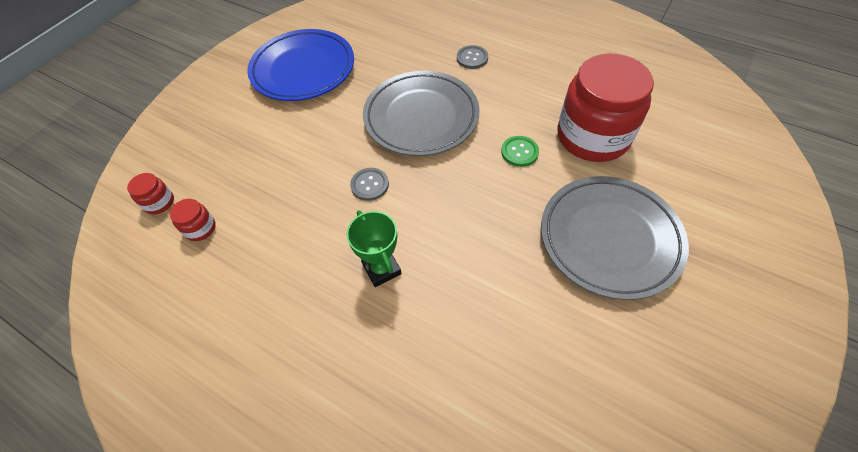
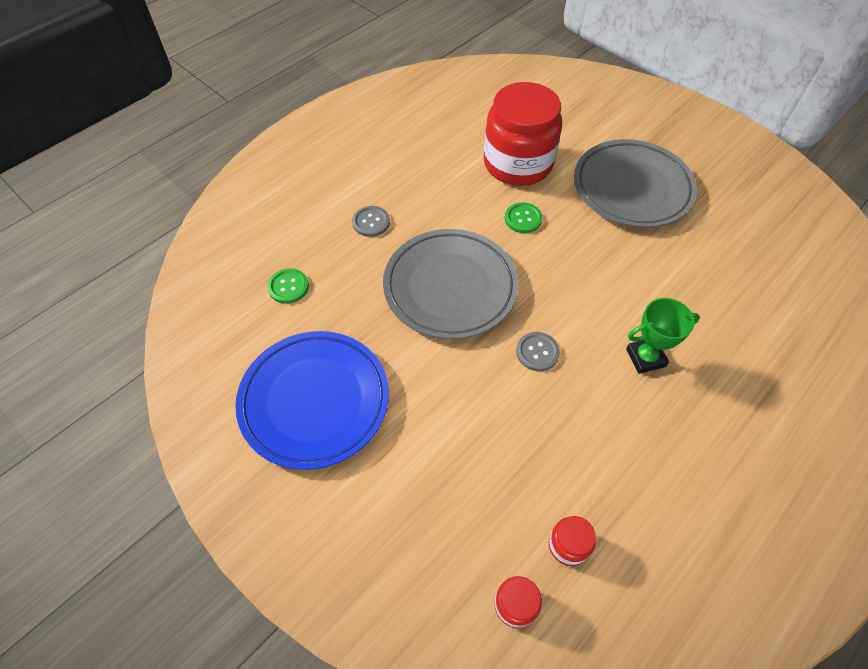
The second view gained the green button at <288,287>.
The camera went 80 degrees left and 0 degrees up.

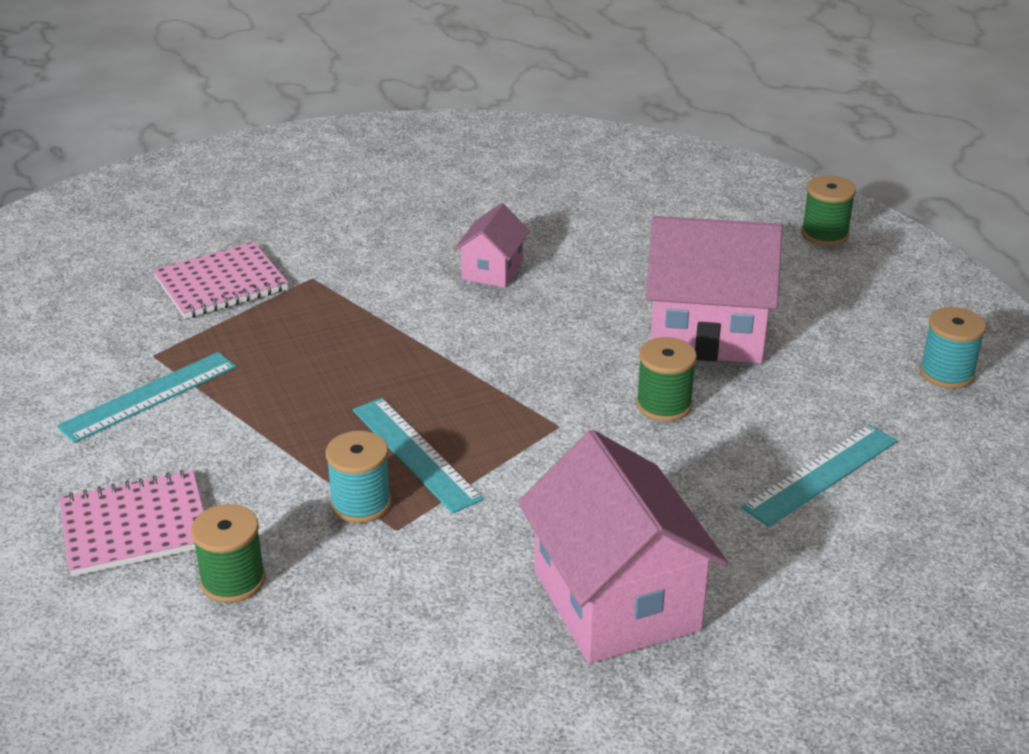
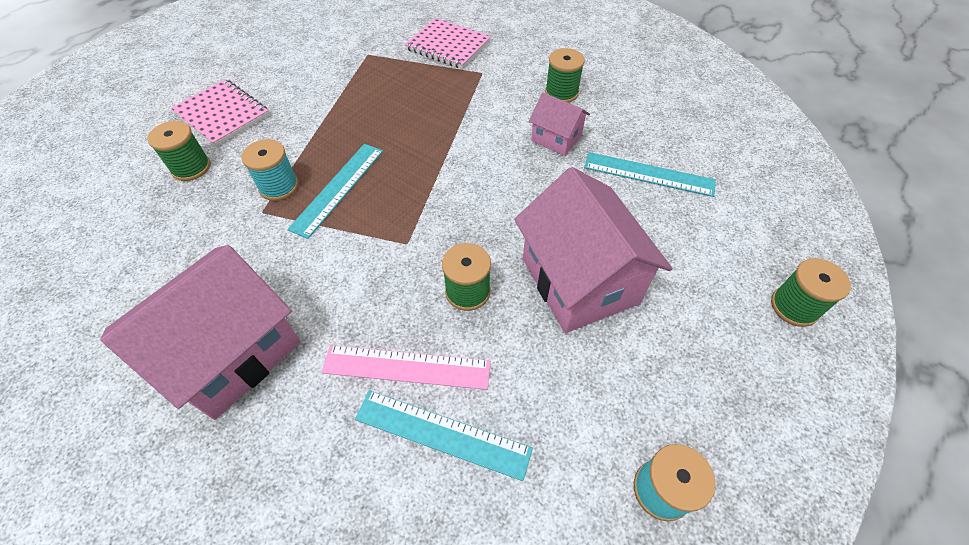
The second view gained the pink ruler at <407,367>.
The second view gained the green spool at <561,93>.
The turquoise ruler ended up elsewhere, having gone from <149,396> to <648,174>.
The pink house at <492,270> ended up facing another way, 45 degrees clockwise from before.
The camera went 60 degrees right and 20 degrees up.

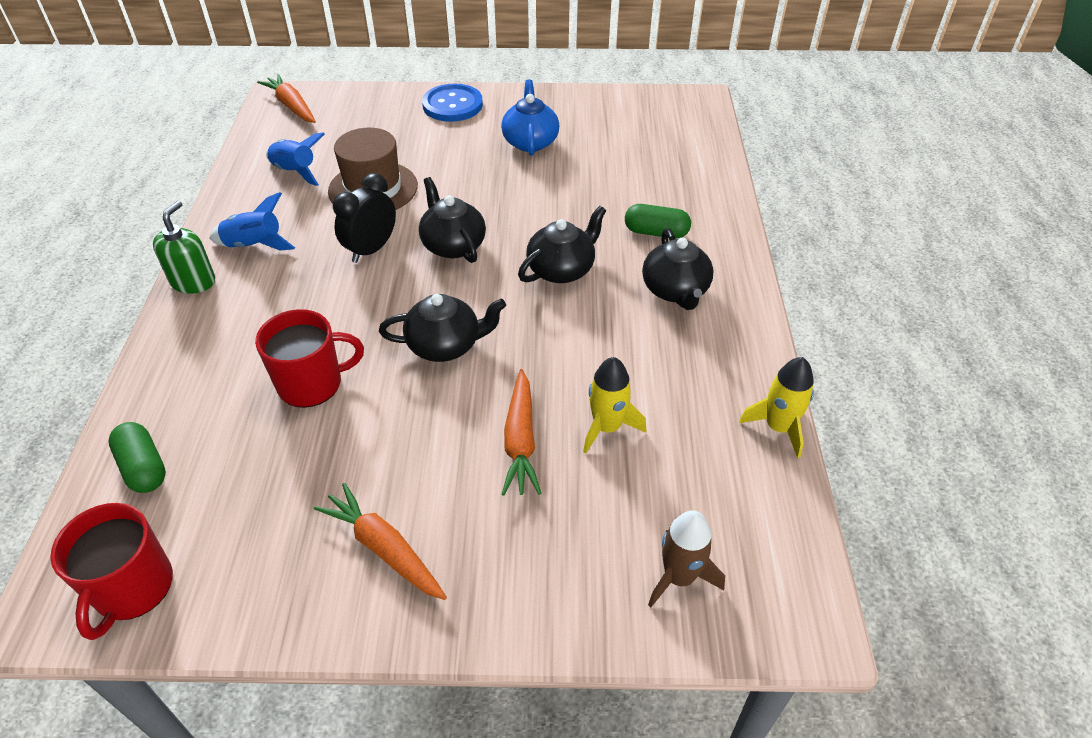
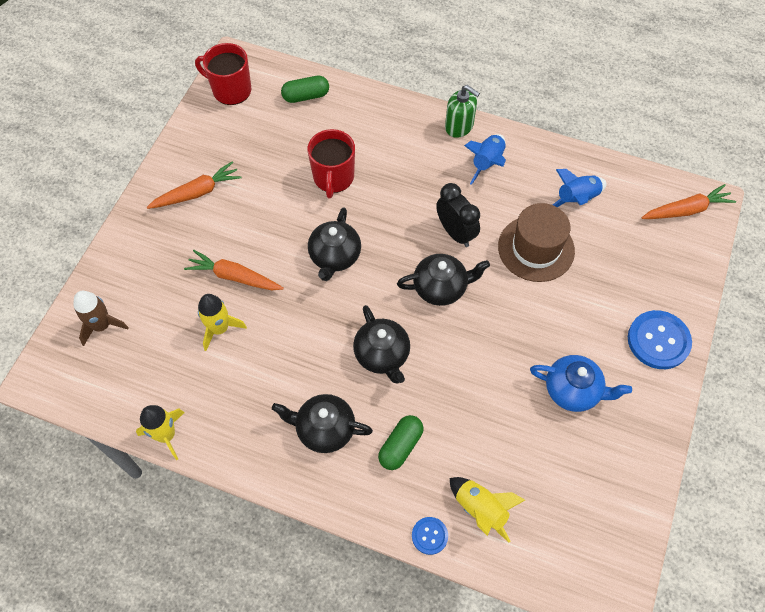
The second view gained the blue button at <429,536>.
The second view gained the yellow rocket at <480,509>.
The camera went 110 degrees right and 15 degrees up.

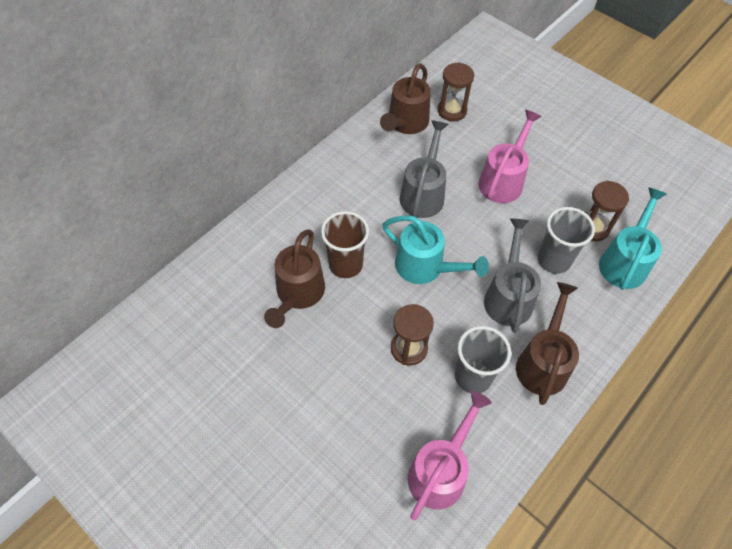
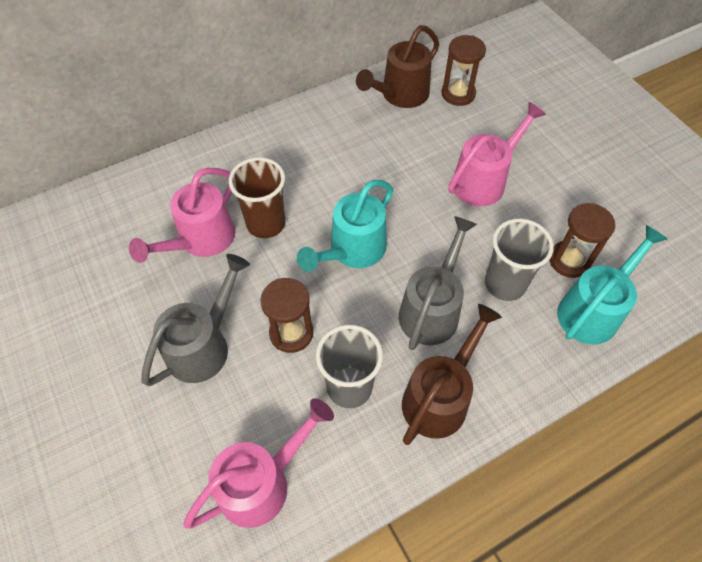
The grey watering can ended up elsewhere, having gone from <423,193> to <204,344>.
What was the brown watering can at <298,295> turned into the pink watering can at <200,241>.
The turquoise watering can at <426,268> ended up facing another way, 75 degrees clockwise from before.
The camera went 20 degrees right and 0 degrees up.

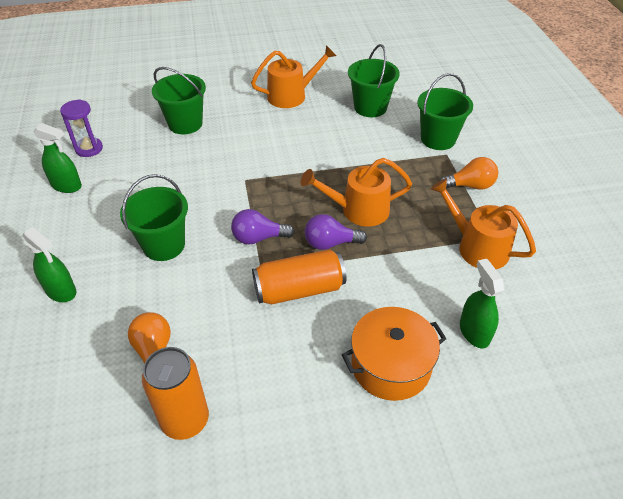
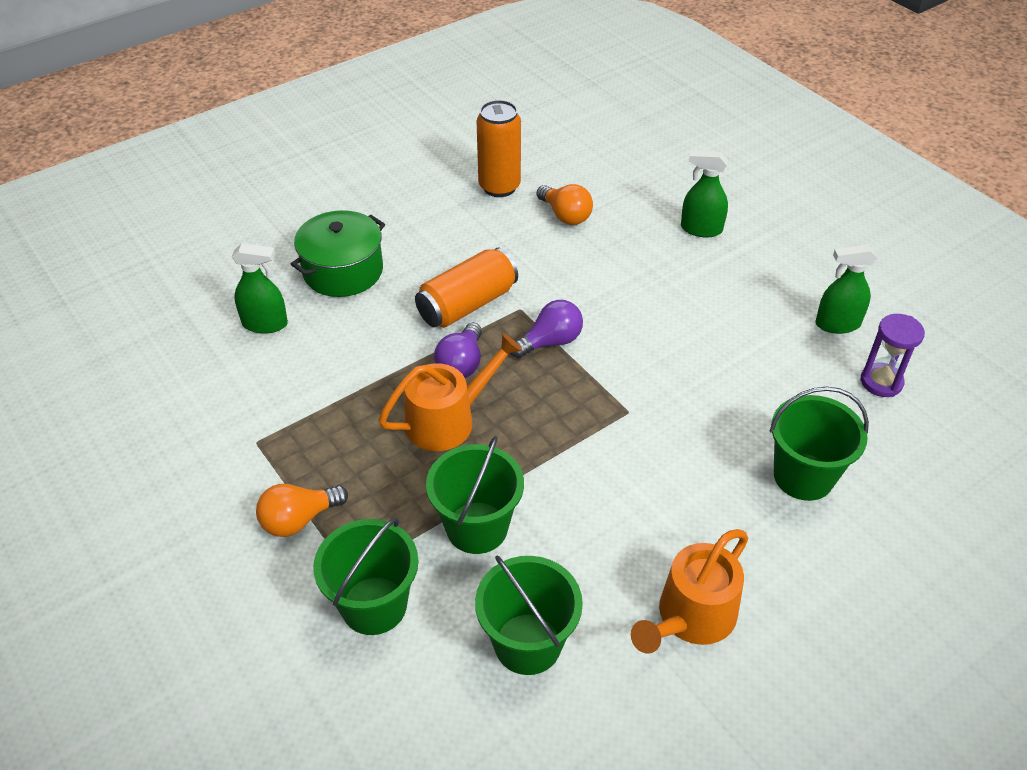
The second view lost the orange watering can at <477,247>.
The green bucket ended up elsewhere, having gone from <164,245> to <477,527>.
What was the orange pot at <391,366> turned into the green pot at <343,271>.
The purple light bulb at <330,243> ended up facing another way, 135 degrees clockwise from before.
The green spray bottle at <474,332> ended up facing another way, 45 degrees counterclockwise from before.
The camera went 155 degrees right and 0 degrees up.

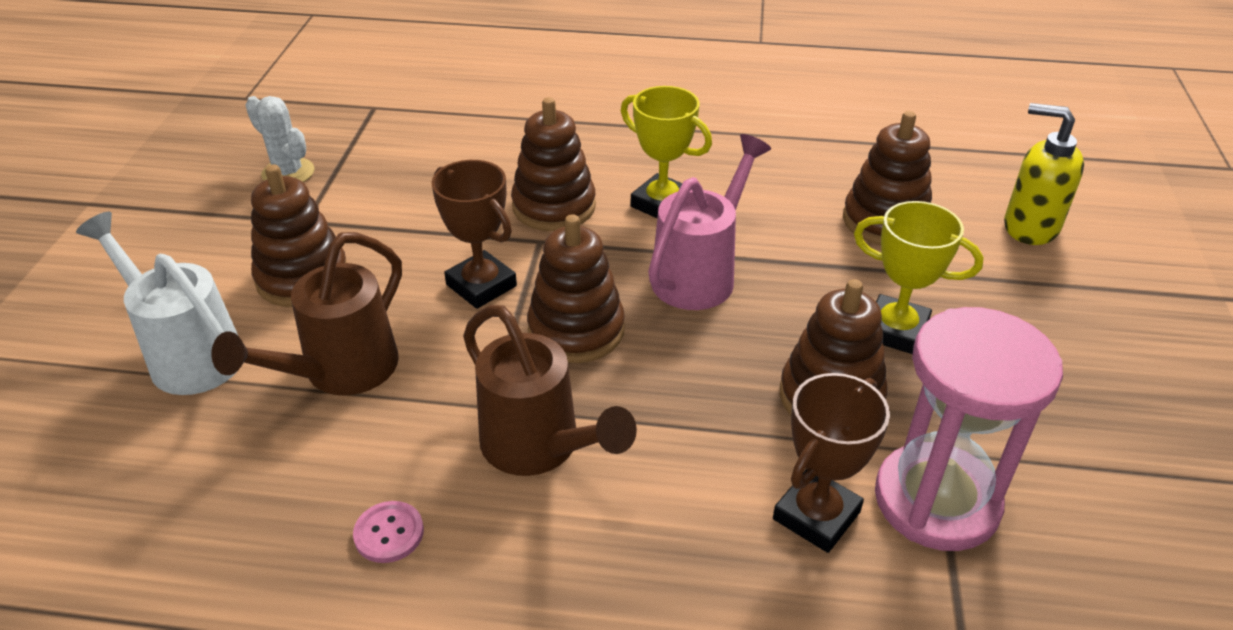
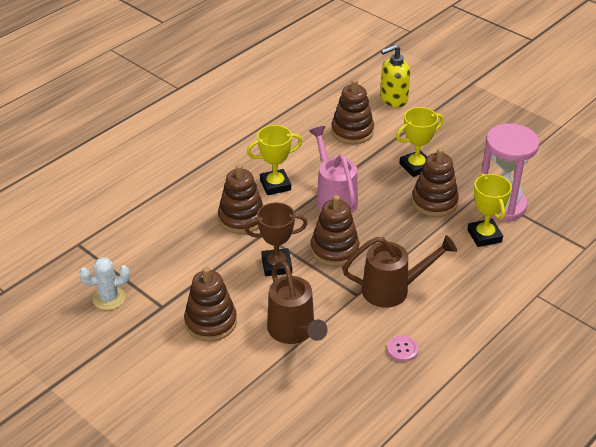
The second view lost the white watering can at <188,354>.
What was the brown trophy at <816,515> turned into the yellow trophy at <484,236>.
The camera went 55 degrees left and 0 degrees up.

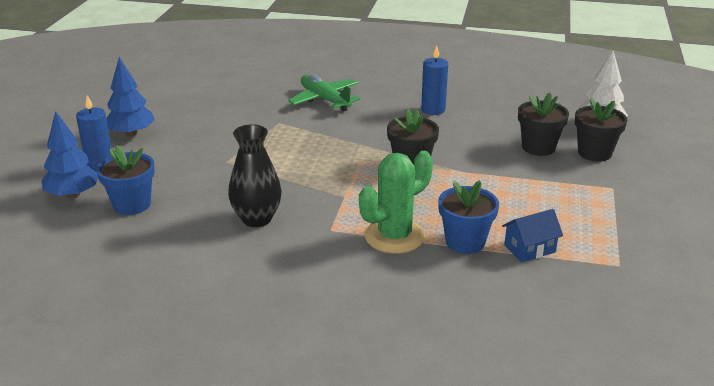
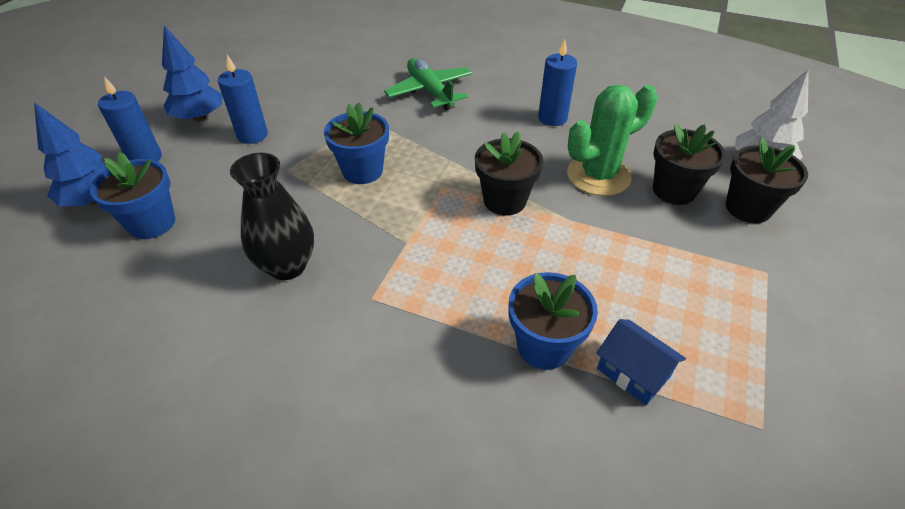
The second view gained the blue candle at <252,135>.
The second view gained the blue flower pot at <362,171>.
The green cactus ended up elsewhere, having gone from <394,236> to <598,176>.
The blue house at <530,249> ended up facing another way, 60 degrees clockwise from before.
The camera went 10 degrees right and 15 degrees up.

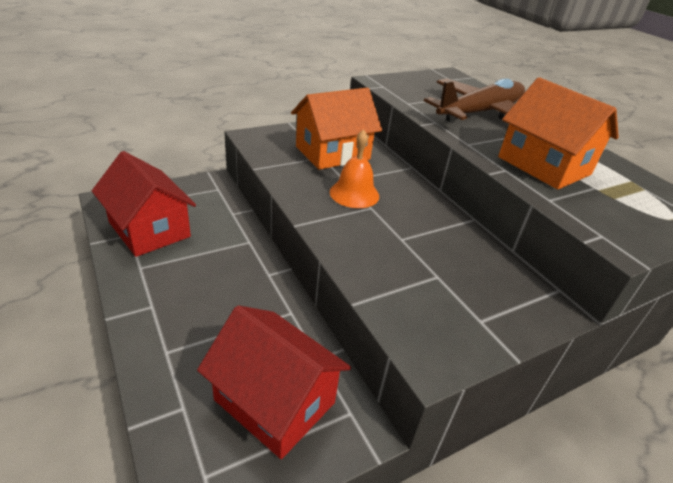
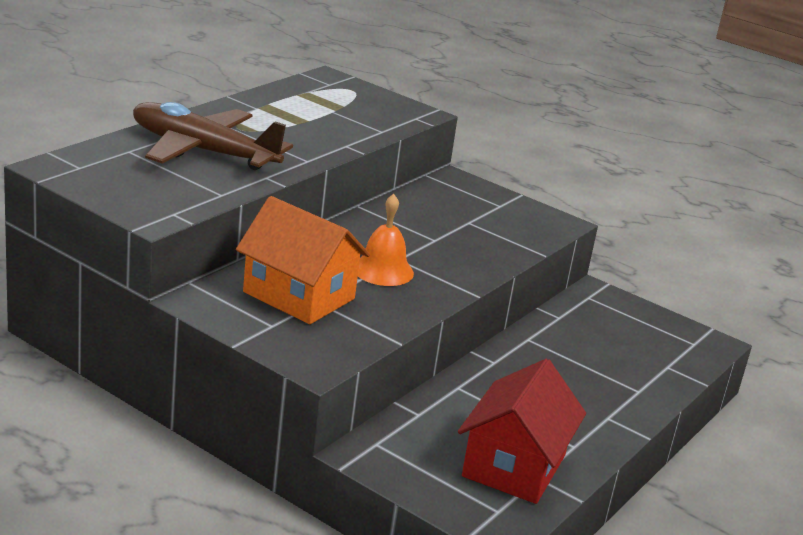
The second view lost the red house at <275,401>.
The second view lost the orange house at <544,166>.
The camera went 115 degrees left and 10 degrees down.

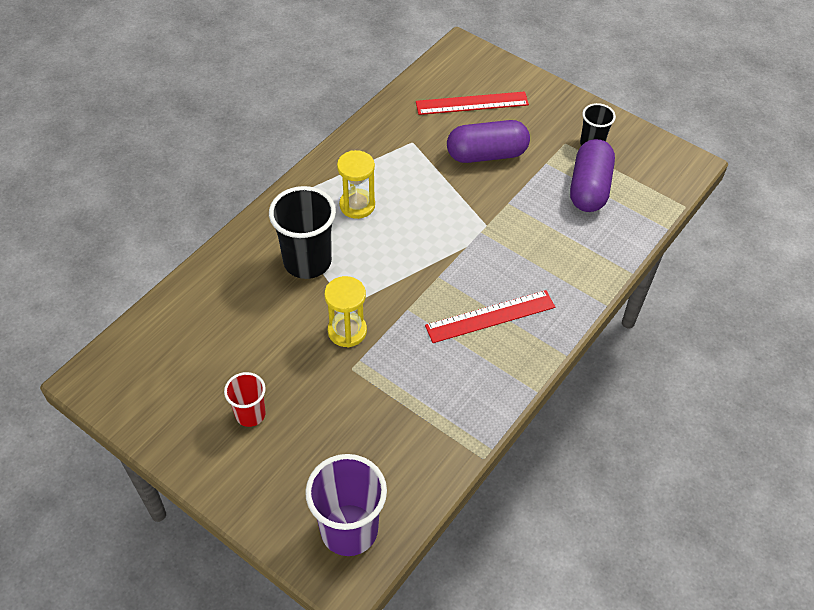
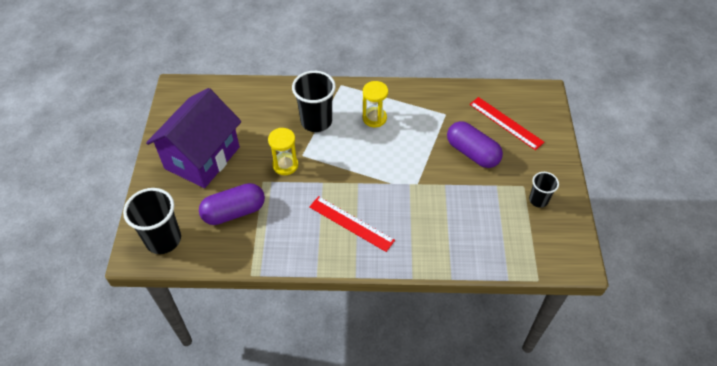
The purple capsule ended up elsewhere, having gone from <589,188> to <234,212>.
Where the red cup stood at <250,414>, the purple house came to stand at <202,158>.
What was the purple cup at <349,530> turned into the black cup at <163,239>.
The camera went 55 degrees right and 0 degrees up.

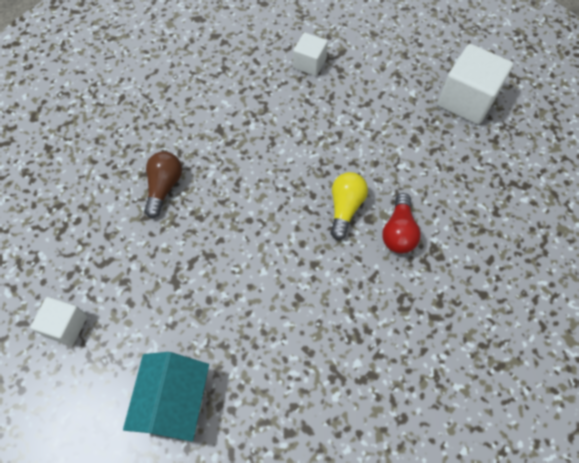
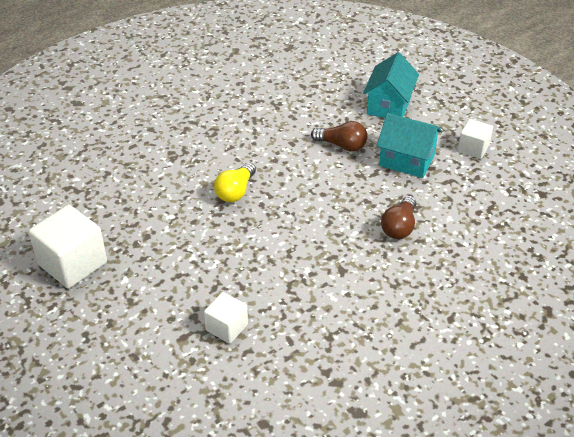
The second view lost the red light bulb at <398,232>.
The second view gained the brown light bulb at <342,145>.
The second view gained the turquoise house at <406,160>.
The camera went 170 degrees left and 20 degrees down.

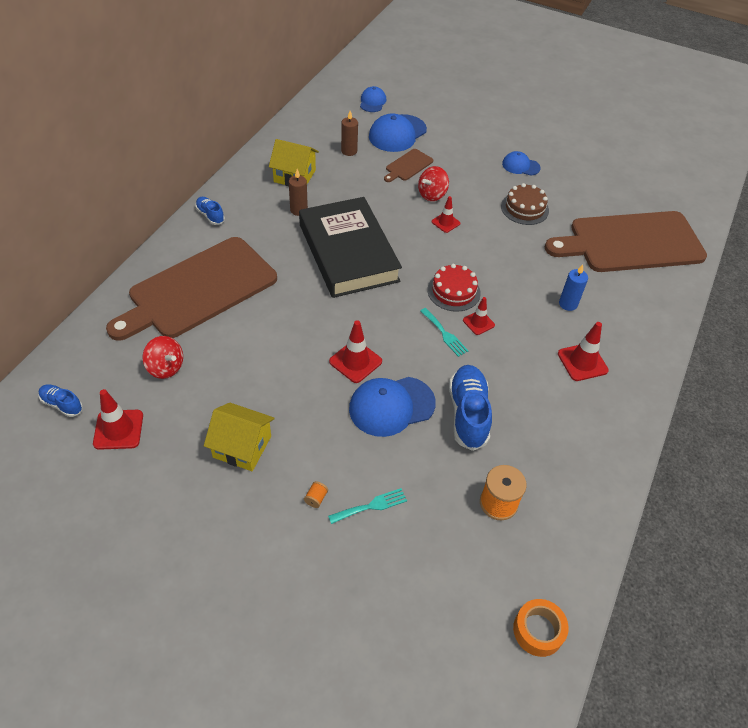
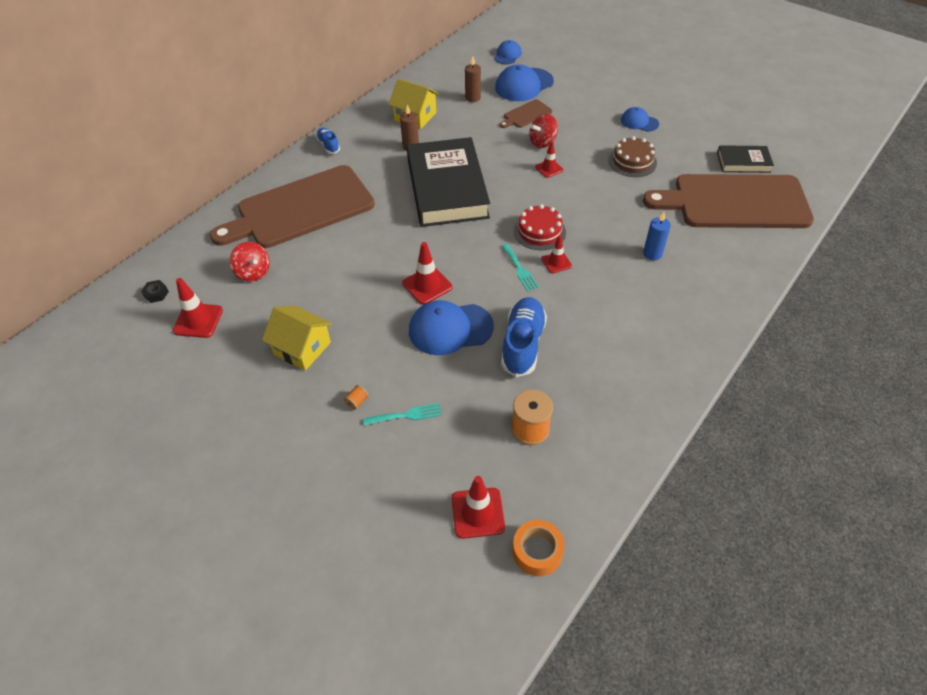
The second view gained the black book at <743,162>.
The red traffic cone ended up elsewhere, having gone from <582,362> to <478,513>.
Where the blue shoe stood at <62,404>, the black nut came to stand at <156,294>.
The camera went 15 degrees right and 0 degrees up.

